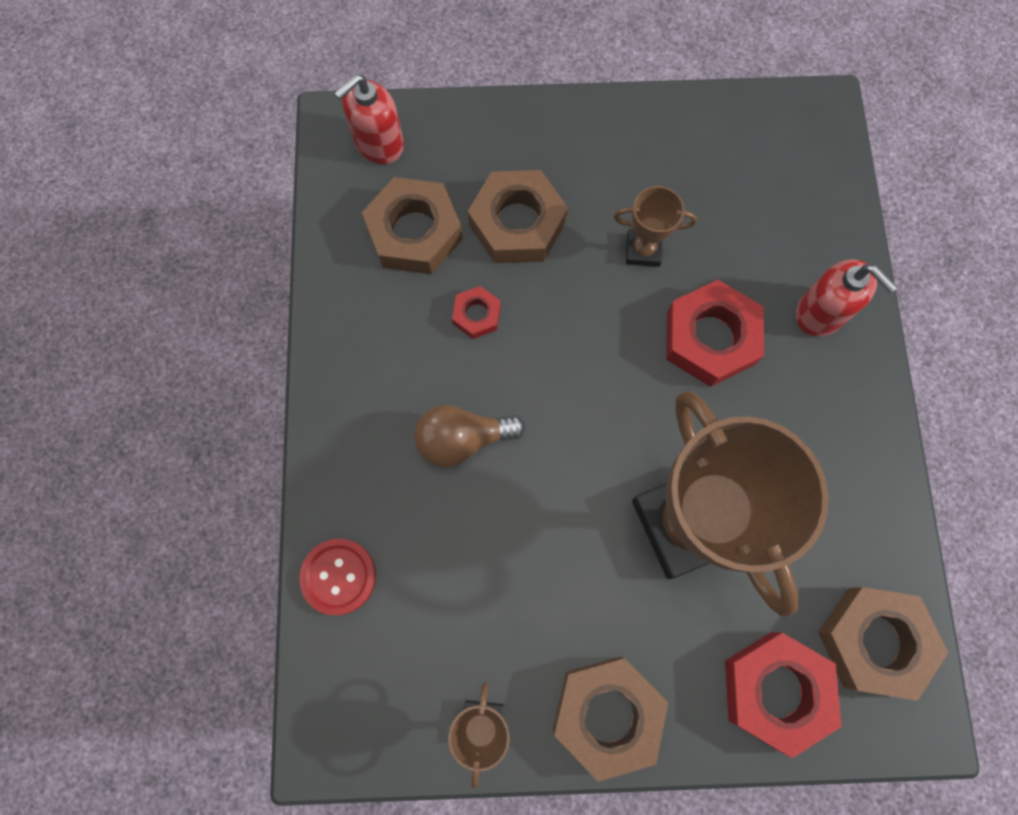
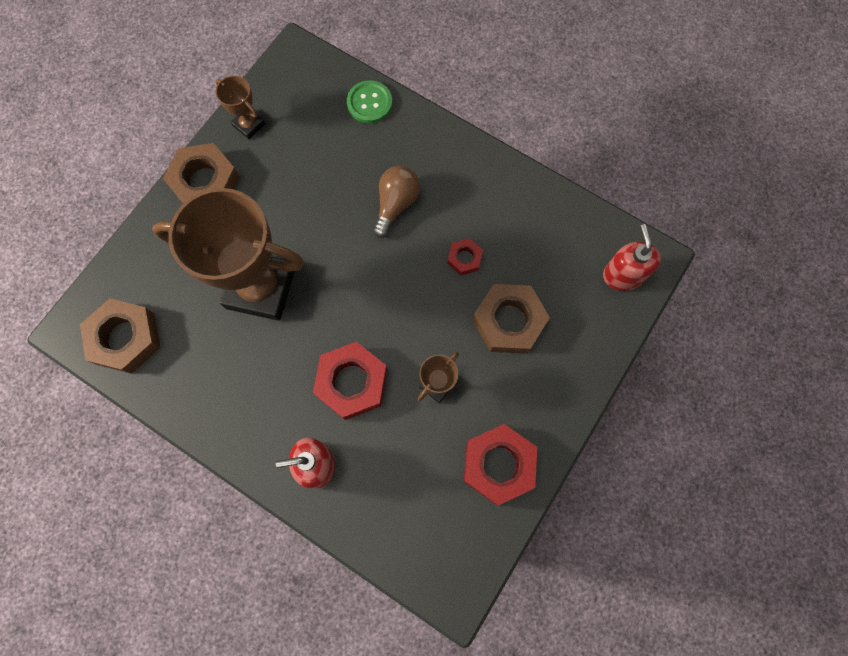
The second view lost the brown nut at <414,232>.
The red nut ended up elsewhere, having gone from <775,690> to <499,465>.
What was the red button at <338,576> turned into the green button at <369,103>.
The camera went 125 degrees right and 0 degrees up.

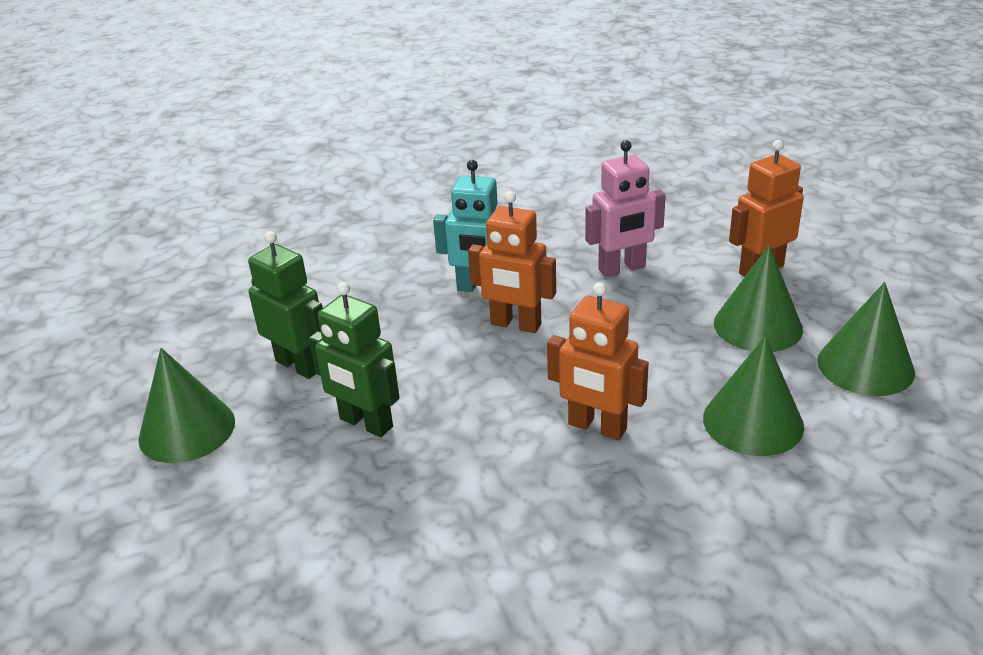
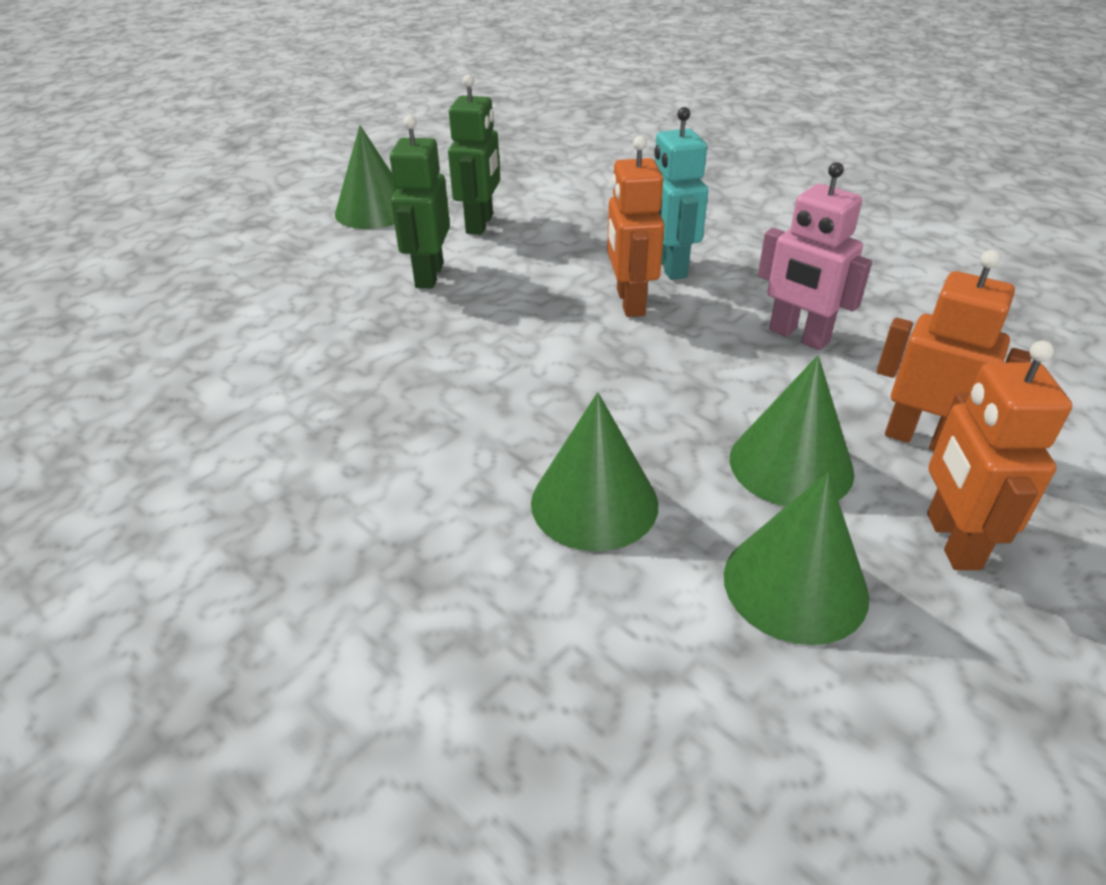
The orange robot ended up elsewhere, having gone from <597,427> to <952,541>.
The camera went 60 degrees right and 5 degrees up.

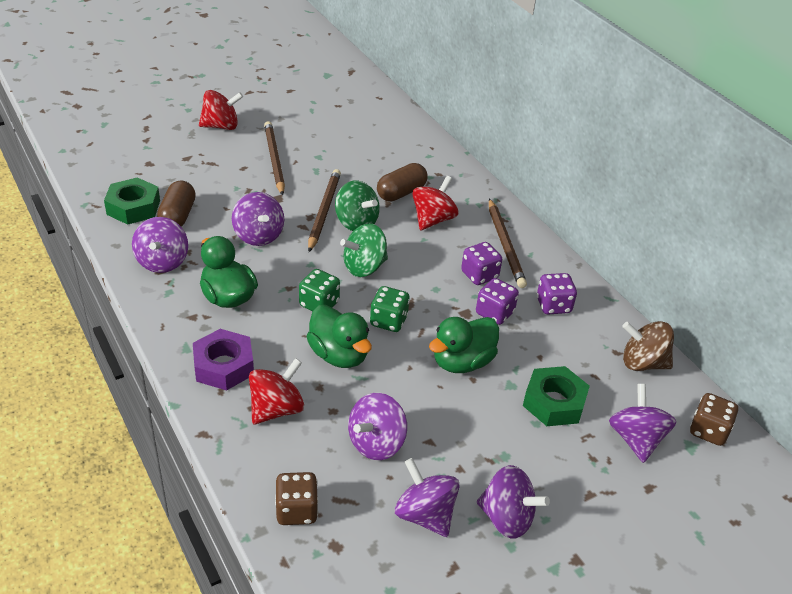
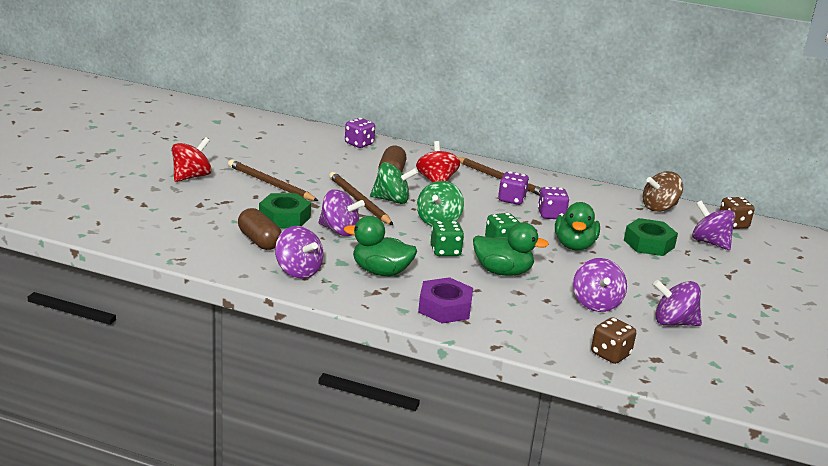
The second view lost the red spinning top at <276,409>.
The second view lost the purple spinning top at <506,518>.
The green nut ended up elsewhere, having gone from <133,207> to <284,218>.
The purple dice ended up elsewhere, having gone from <553,305> to <359,144>.
The camera went 40 degrees left and 15 degrees down.

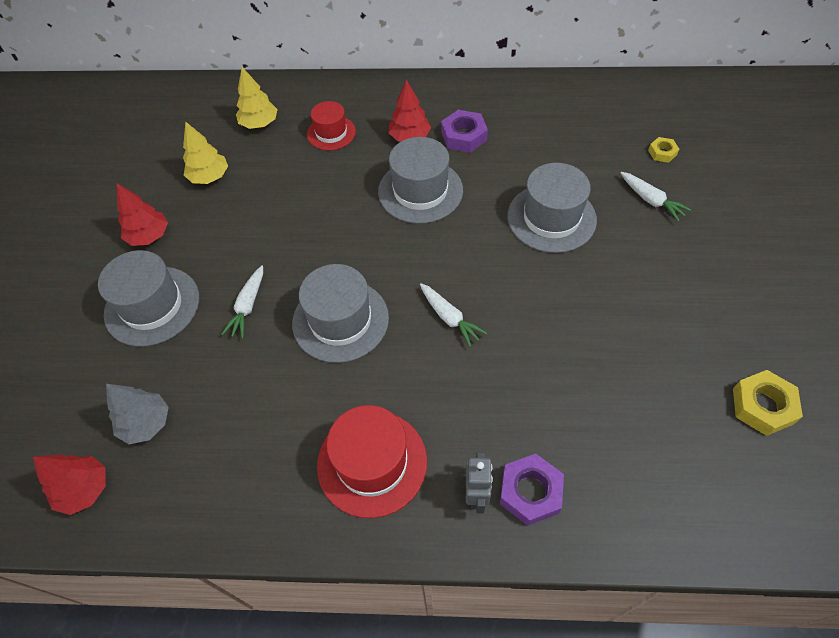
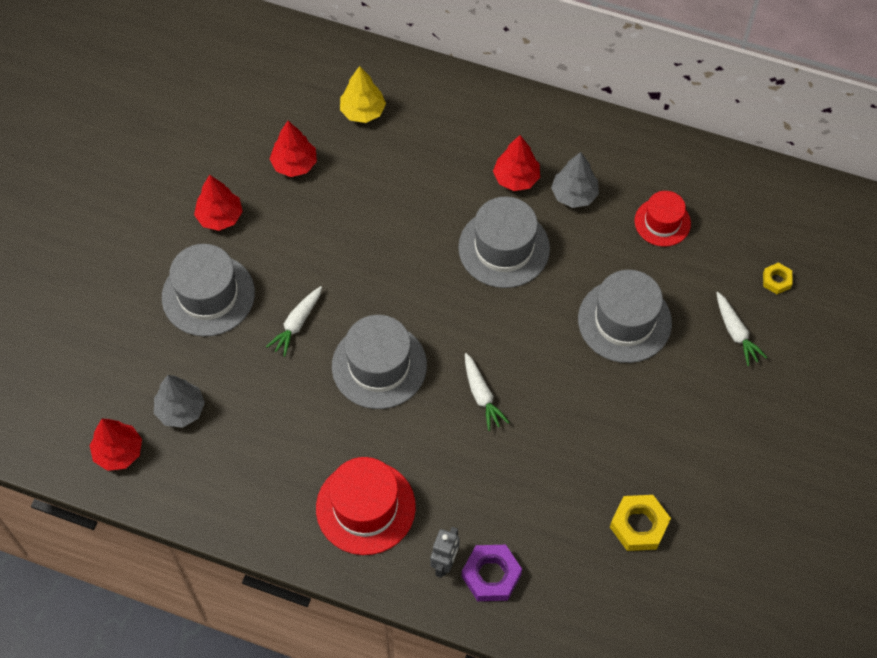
The red hat ended up elsewhere, having gone from <331,133> to <662,222>.
The yellow nut ended up elsewhere, having gone from <762,406> to <639,525>.
Where the purple nut stood at <464,136>, the grey tree came to stand at <574,194>.
What was the yellow tree at <209,177> turned into the red tree at <294,164>.
The camera went 15 degrees right and 5 degrees up.

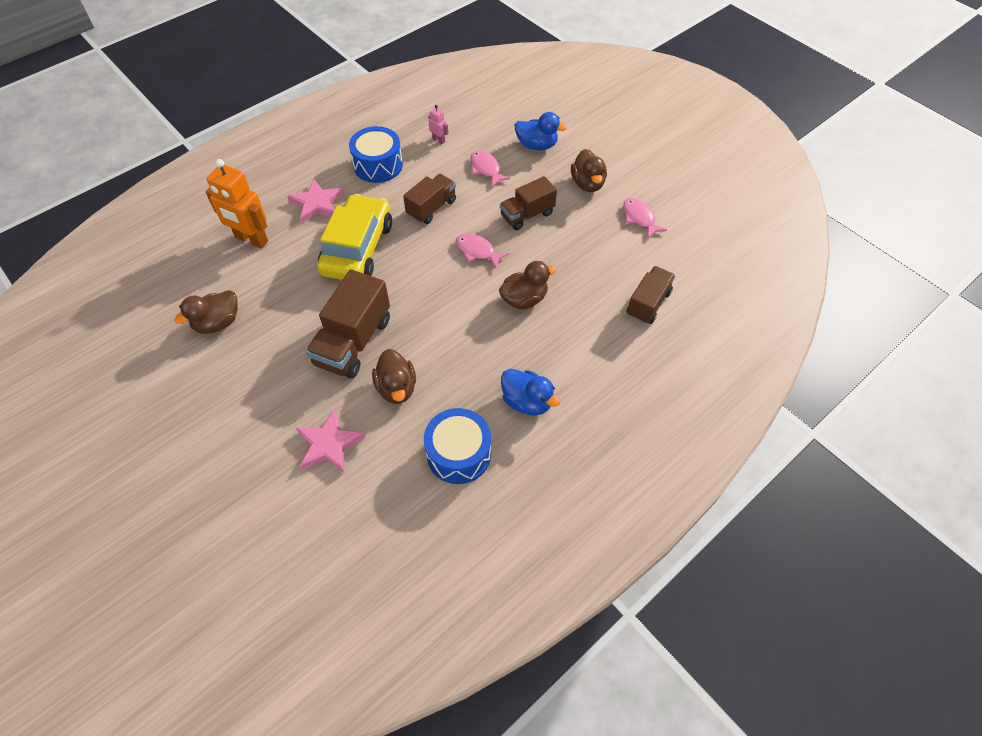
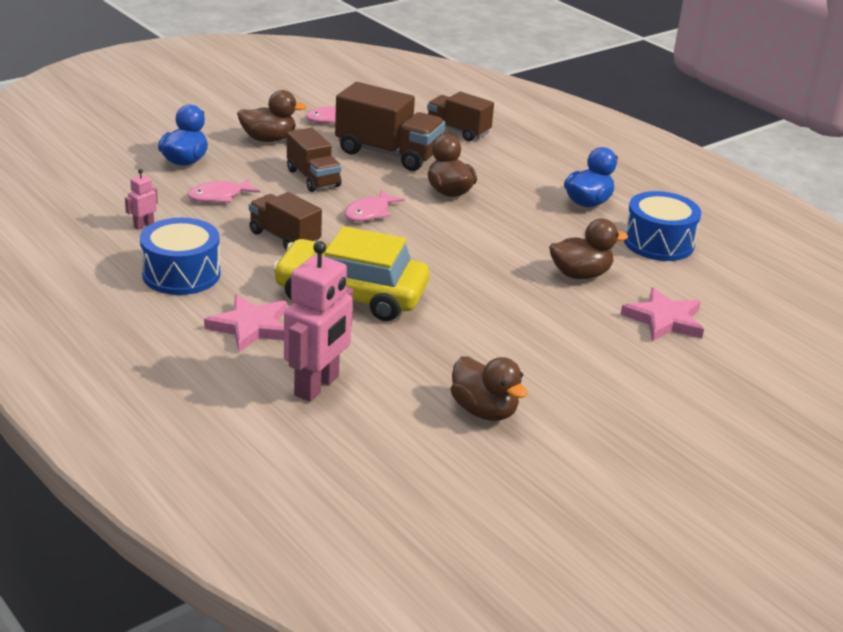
The brown truck ended up elsewhere, having gone from <353,342> to <388,153>.
What was the orange robot at <251,239> turned into the pink robot at <317,386>.
The camera went 90 degrees left and 25 degrees down.

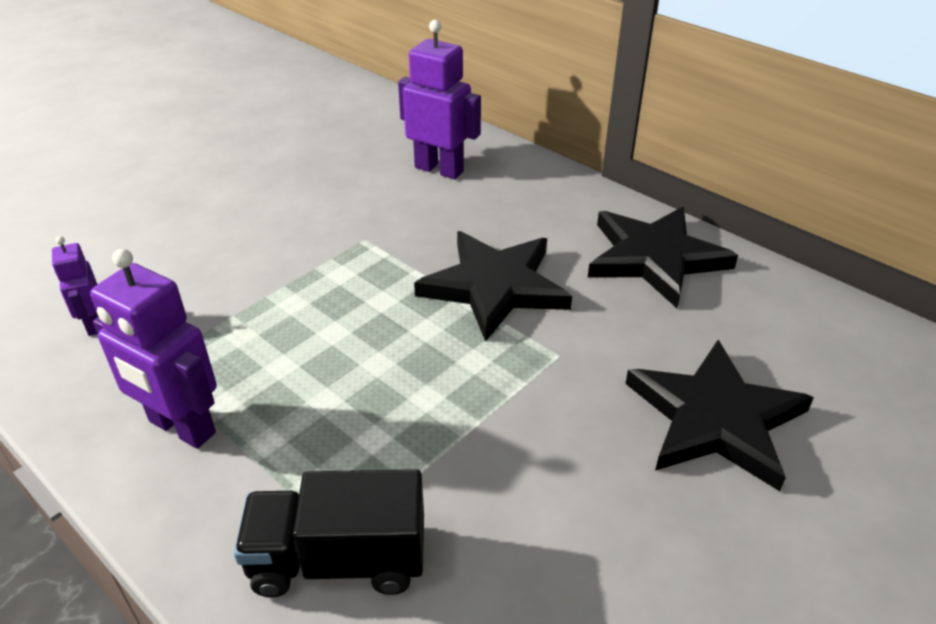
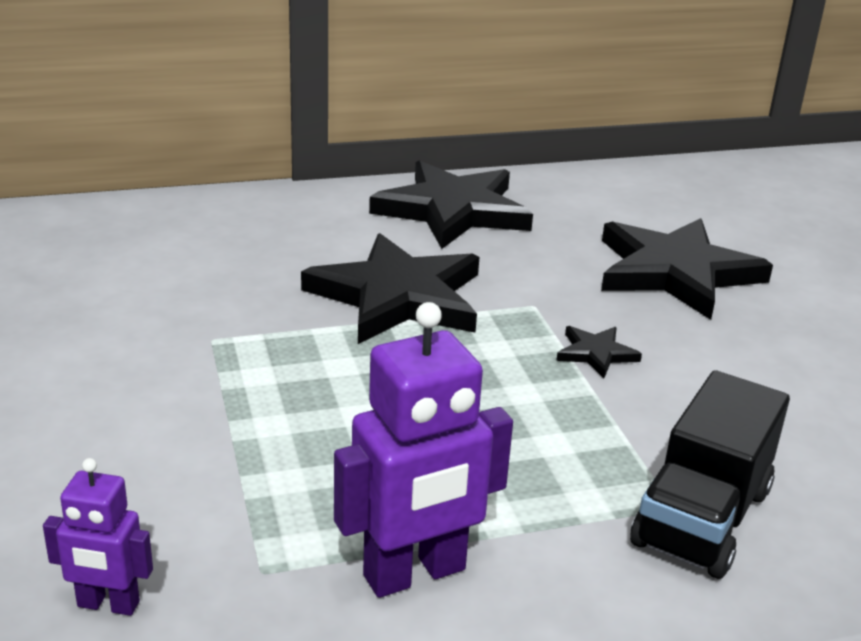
The second view lost the purple robot at <439,169>.
The second view gained the black star at <596,353>.
The camera went 60 degrees left and 10 degrees down.

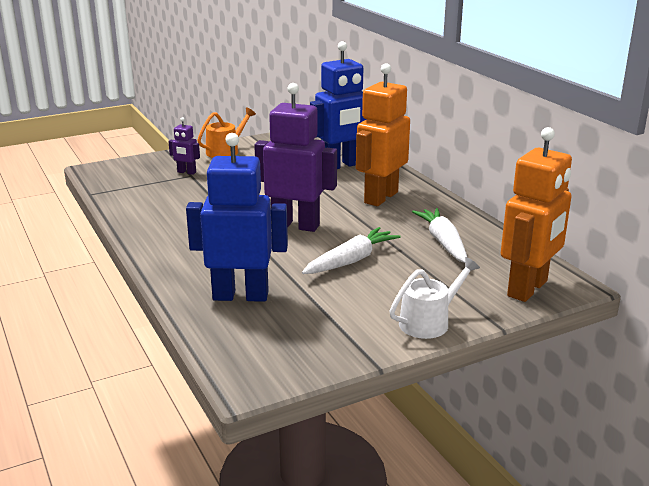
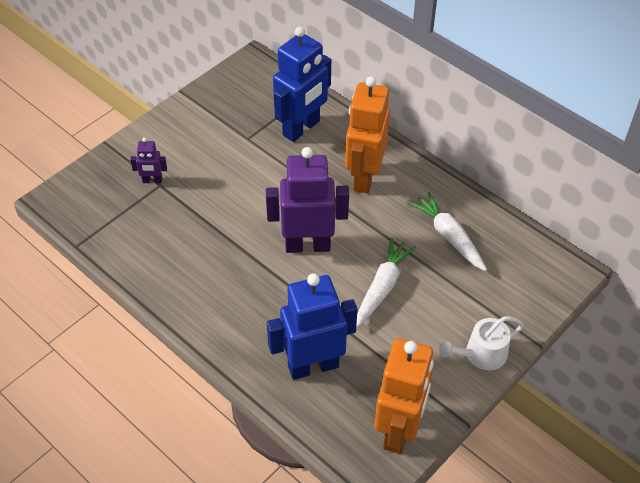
The second view lost the orange watering can at <225,151>.
The orange robot ended up elsewhere, having gone from <528,289> to <399,430>.
The white watering can at <429,322> ended up facing another way, 150 degrees counterclockwise from before.
The camera went 20 degrees left and 25 degrees up.

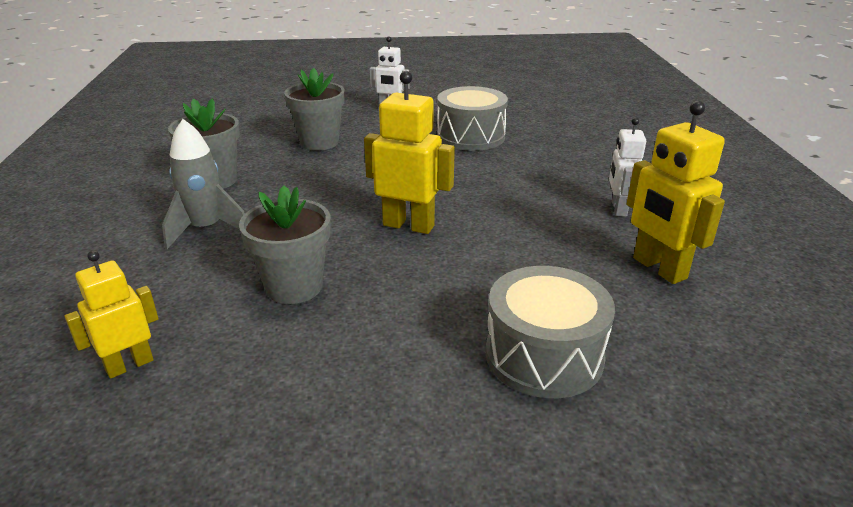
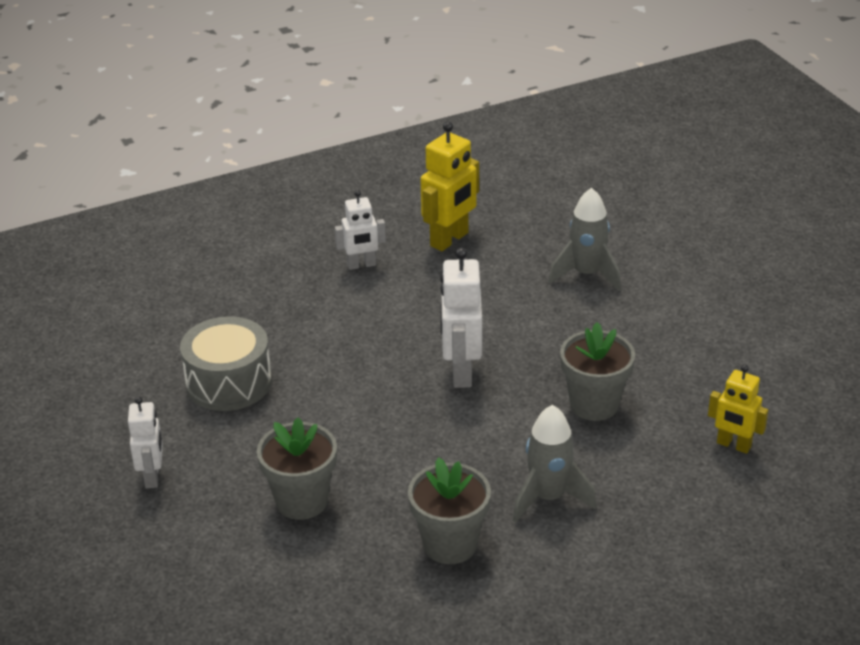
Where the grey drum stood at <544,355>, the grey rocket came to stand at <586,274>.
What was the yellow robot at <408,225> turned into the white robot at <461,372>.
The camera went 110 degrees left and 5 degrees up.

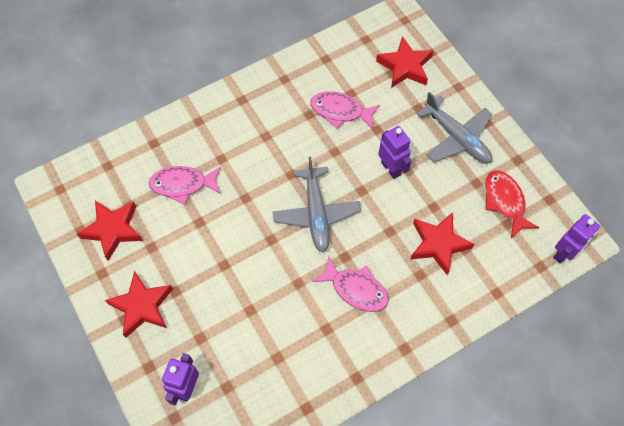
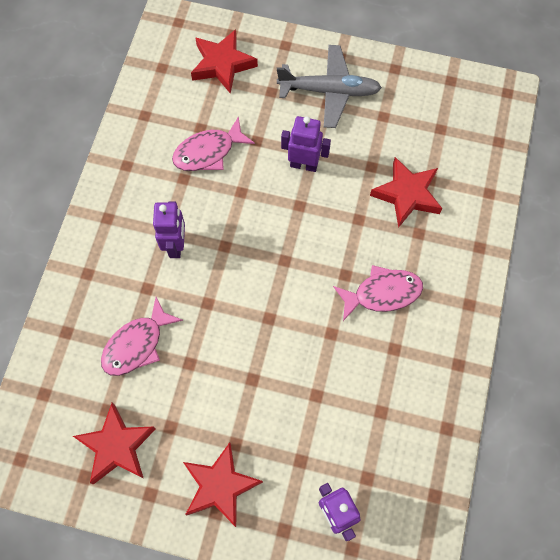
The second view lost the grey plane at <316,213>.
The second view lost the red fish at <505,201>.
The purple robot ended up elsewhere, having gone from <564,253> to <176,245>.
The camera went 45 degrees left and 5 degrees up.

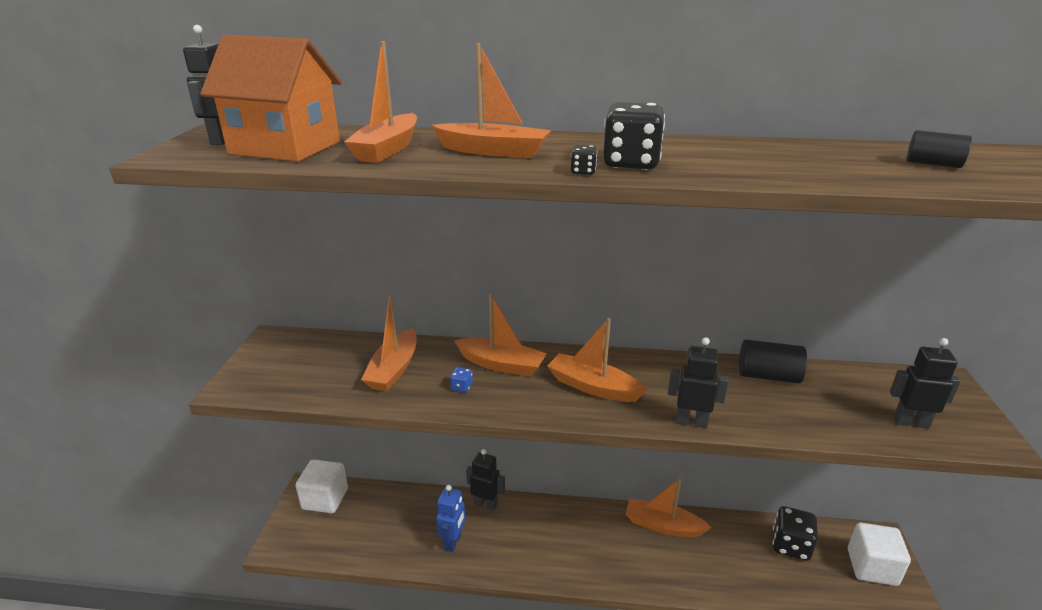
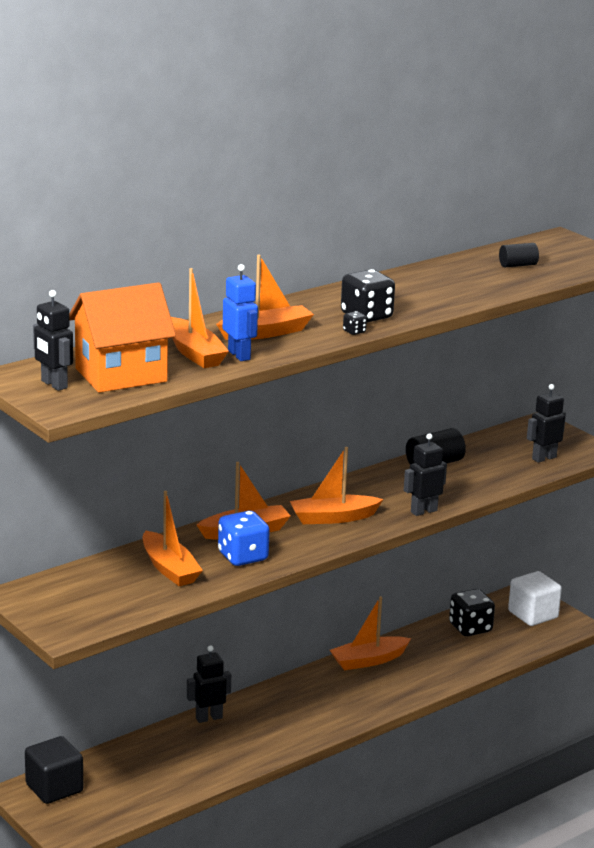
The blue robot ended up elsewhere, having gone from <453,542> to <239,355>.
What was the white cube at <325,499> turned into the black cube at <54,788>.
The size of the blue dice at <461,387> changed by a factor of 2.32.
The camera went 45 degrees left and 5 degrees down.

